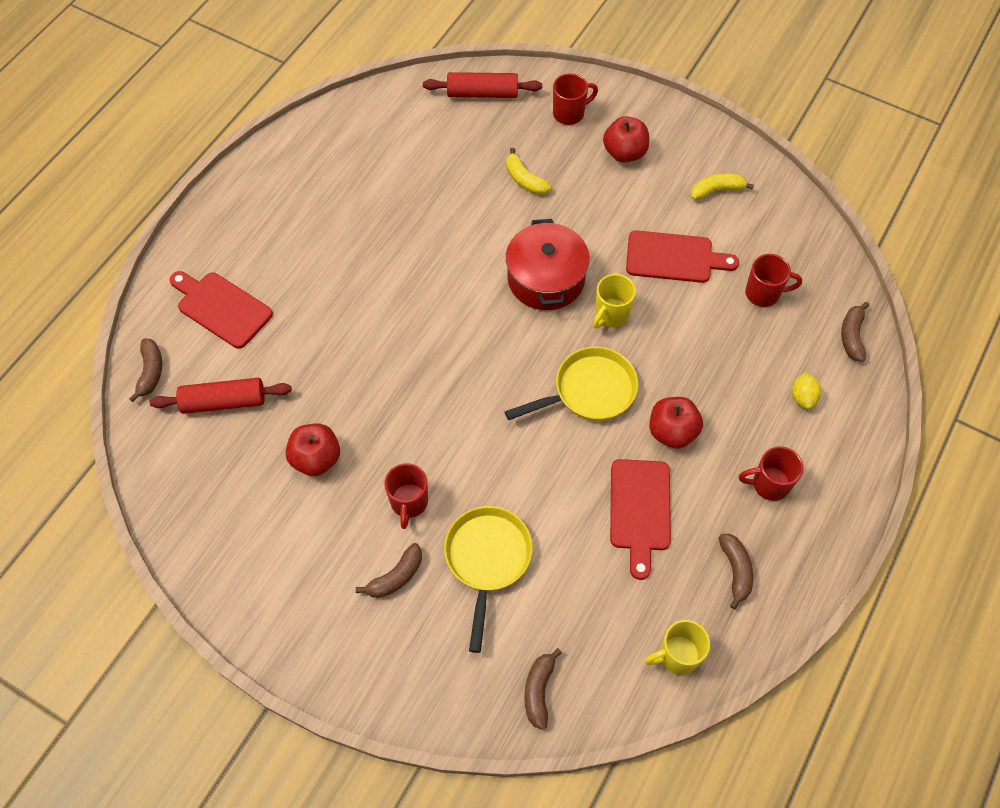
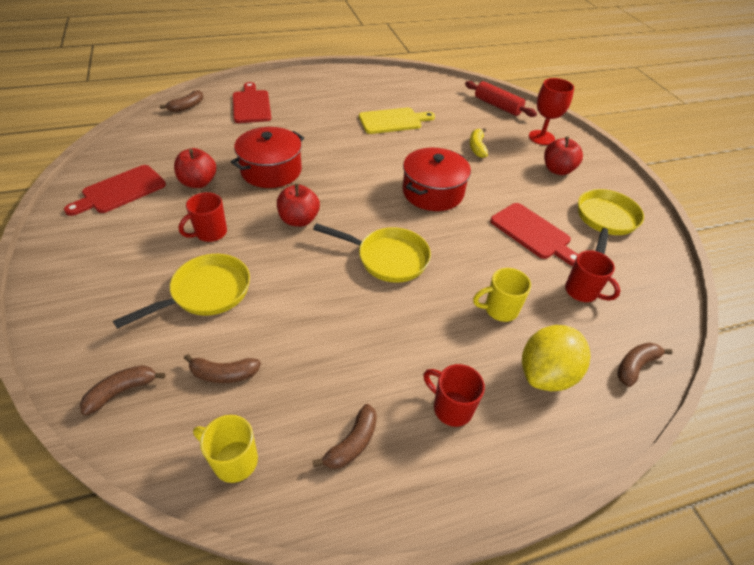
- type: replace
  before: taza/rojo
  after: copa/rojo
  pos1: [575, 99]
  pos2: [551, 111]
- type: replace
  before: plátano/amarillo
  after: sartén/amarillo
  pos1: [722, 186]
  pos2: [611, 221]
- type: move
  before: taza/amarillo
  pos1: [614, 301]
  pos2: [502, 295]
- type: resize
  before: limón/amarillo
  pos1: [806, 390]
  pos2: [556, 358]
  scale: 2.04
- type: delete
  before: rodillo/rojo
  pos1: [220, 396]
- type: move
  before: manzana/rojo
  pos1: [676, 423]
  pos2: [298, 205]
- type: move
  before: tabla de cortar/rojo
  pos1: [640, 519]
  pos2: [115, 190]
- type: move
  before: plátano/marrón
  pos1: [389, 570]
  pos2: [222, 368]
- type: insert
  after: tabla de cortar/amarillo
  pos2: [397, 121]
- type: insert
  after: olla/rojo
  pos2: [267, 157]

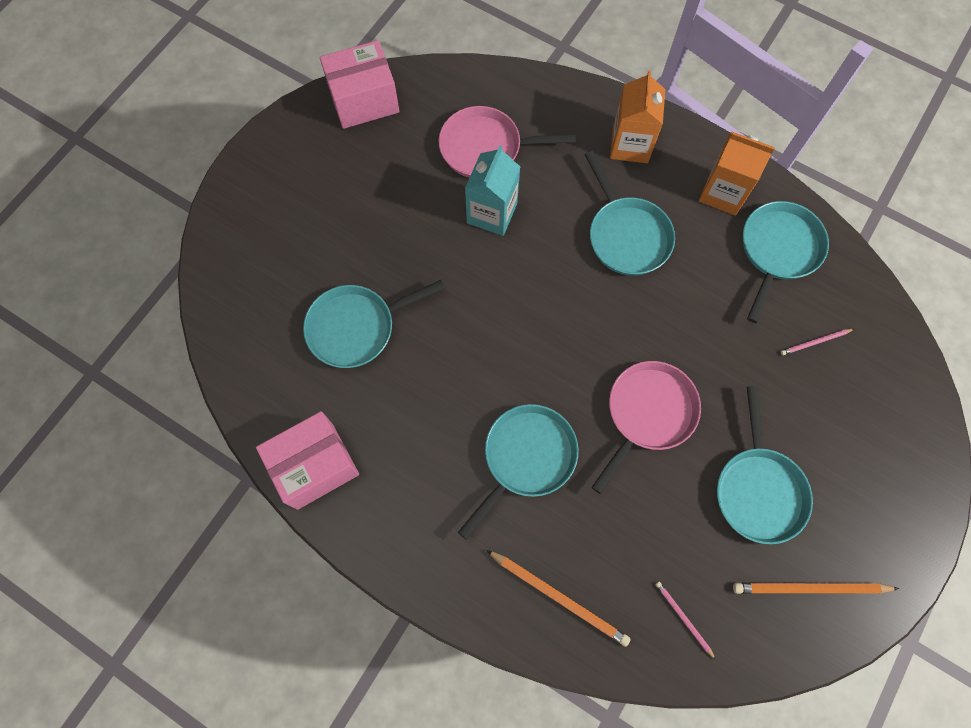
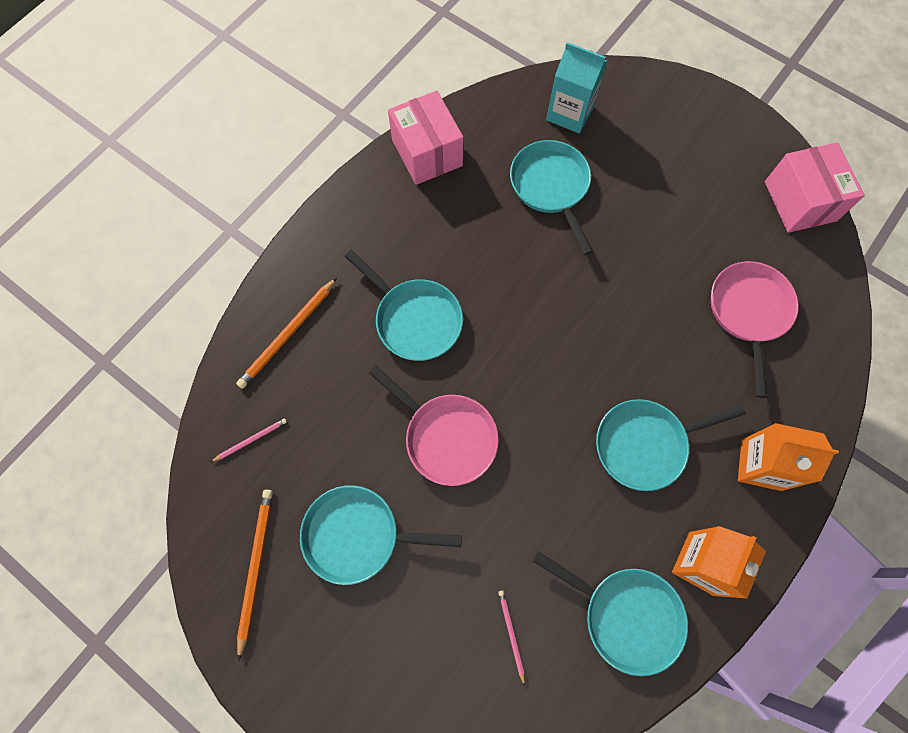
- type: move
  before: cartón de leche/turquesa
  pos1: [492, 190]
  pos2: [576, 88]

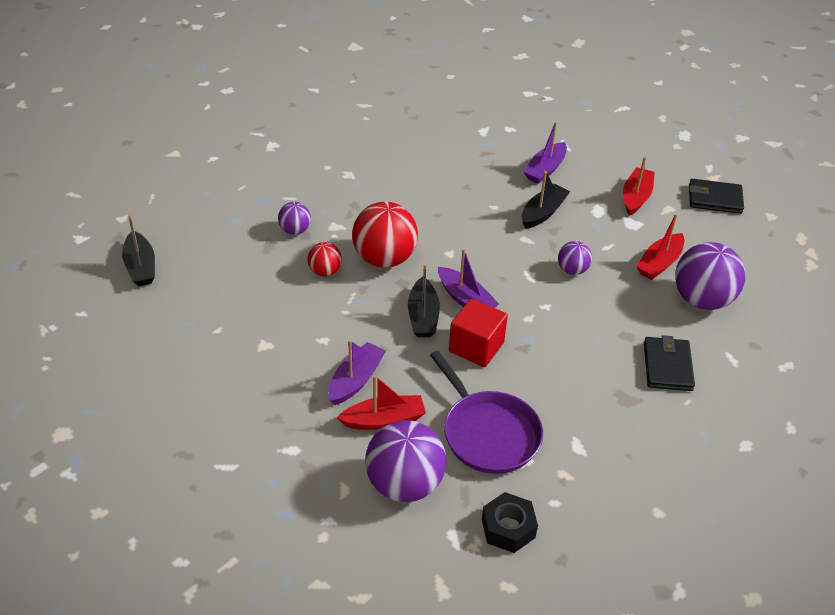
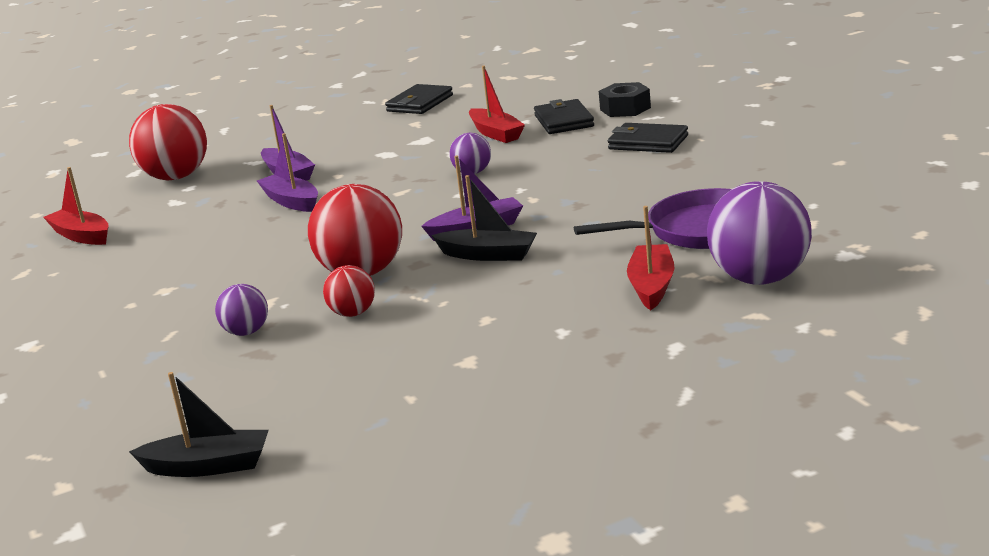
- type: move
  before: barco/rojo
  pos1: [639, 186]
  pos2: [76, 206]
- type: delete
  before: barco/negro
  pos1: [546, 200]
- type: replace
  before: pelota/morado
  after: cartera/negro
  pos1: [710, 276]
  pos2: [564, 116]
- type: delete
  before: cubo/rojo
  pos1: [478, 332]
- type: move
  before: barco/morado
  pos1: [357, 372]
  pos2: [287, 172]
- type: move
  before: tuerca/negro
  pos1: [510, 522]
  pos2: [625, 99]
- type: insert
  after: pelota/rojo
  pos2: [168, 142]

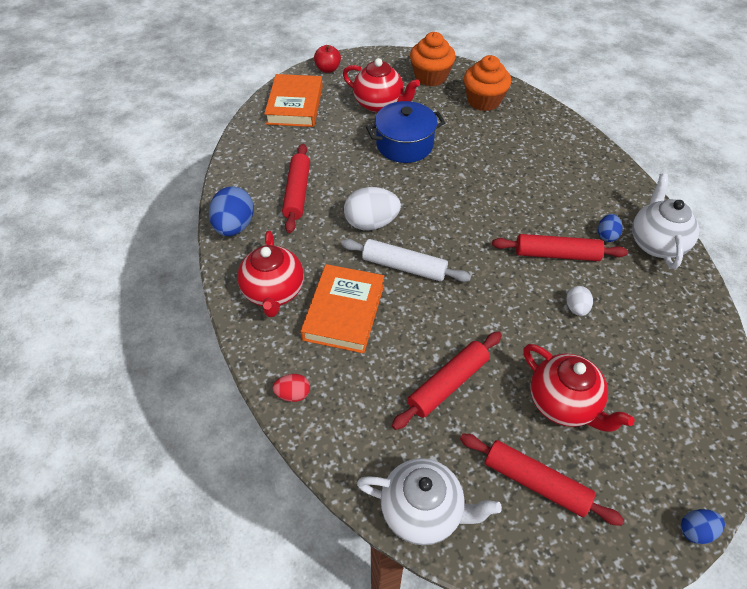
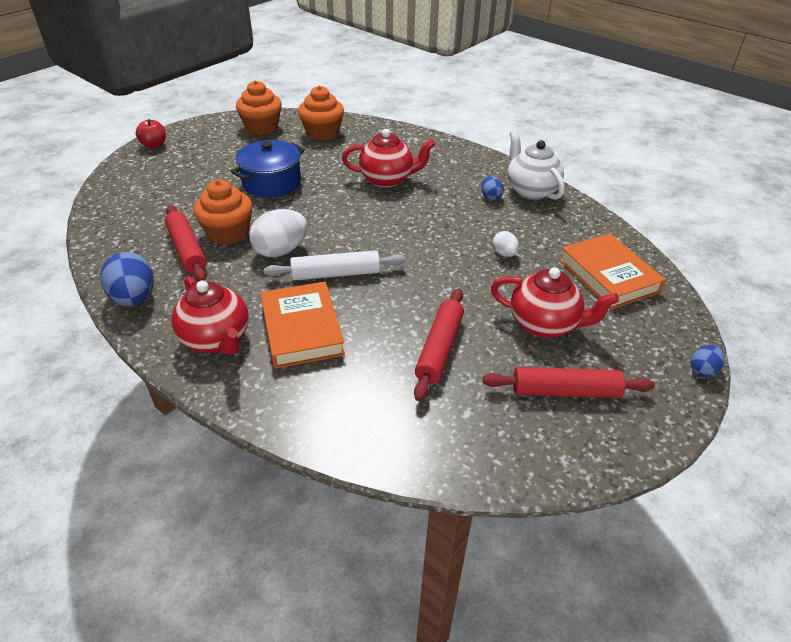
- type: move
  before: tetera/rojo
  pos1: [381, 85]
  pos2: [388, 158]
- type: move
  before: libro/naranja
  pos1: [293, 100]
  pos2: [612, 271]
- type: delete
  before: rodillo/rojo
  pos1: [560, 247]
- type: delete
  before: huevo/rojo
  pos1: [291, 388]
- type: delete
  before: tetera/blanco
  pos1: [429, 501]
- type: insert
  after: magdalena/naranja
  pos2: [222, 212]

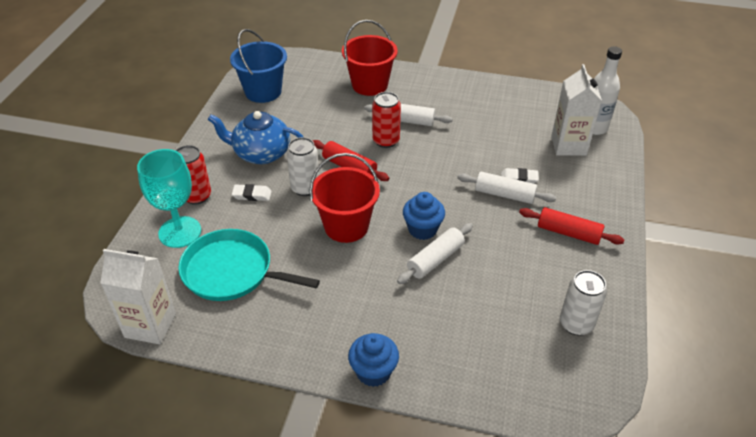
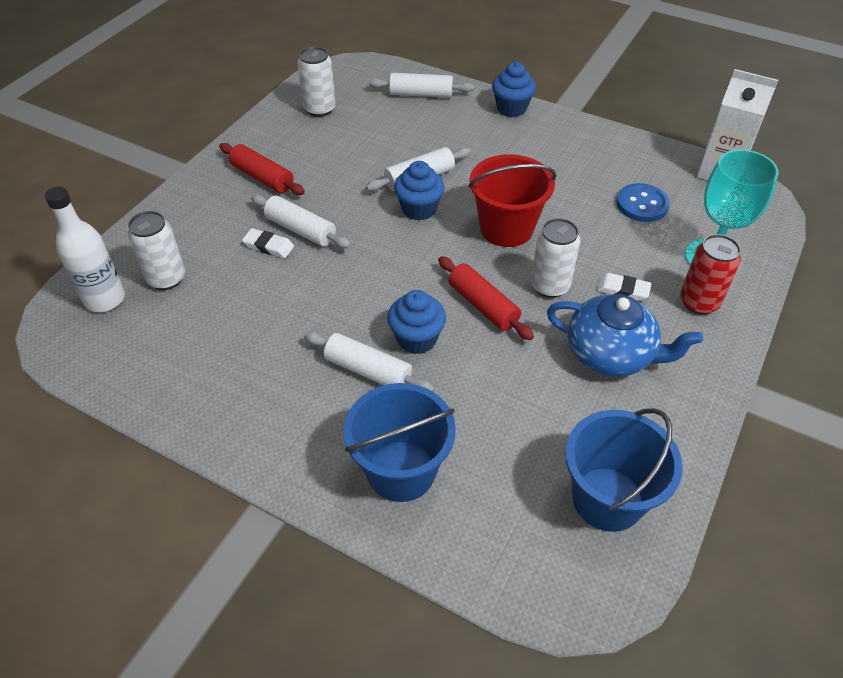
- type: recolor
  before: balde/rojo
  after: balde/azul
  pos1: [370, 58]
  pos2: [400, 442]
- type: replace
  before: cartón de leche/blanco
  after: lata/blanco
  pos1: [576, 110]
  pos2: [156, 250]
- type: replace
  before: lata/rojo
  after: magdalena/azul
  pos1: [386, 120]
  pos2: [416, 322]
- type: replace
  before: sartén/turquesa
  after: botón/azul
  pos1: [249, 265]
  pos2: [643, 202]
- type: insert
  after: rodillo/blanco
  pos2: [421, 85]

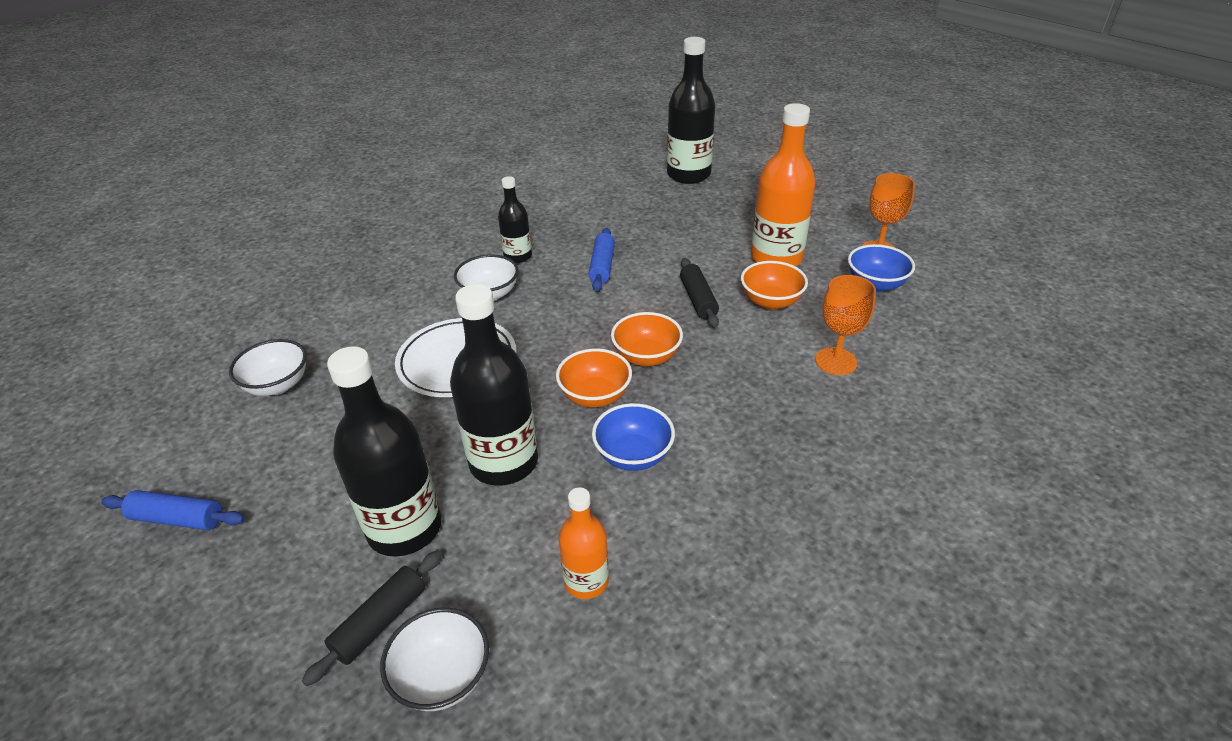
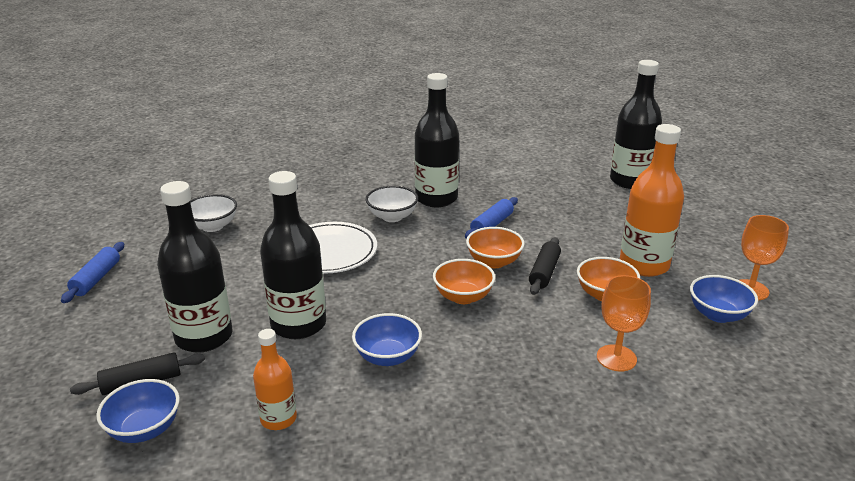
- type: resize
  before: botella/negro
  pos1: [515, 219]
  pos2: [437, 140]
  scale: 1.79
- type: move
  before: cuenco/naranja
  pos1: [594, 378]
  pos2: [495, 247]
- type: rotate
  before: rodillo/azul
  pos1: [173, 510]
  pos2: [92, 272]
  turn: 60
- type: recolor
  before: cuenco/blanco
  after: cuenco/azul
  pos1: [434, 659]
  pos2: [138, 411]

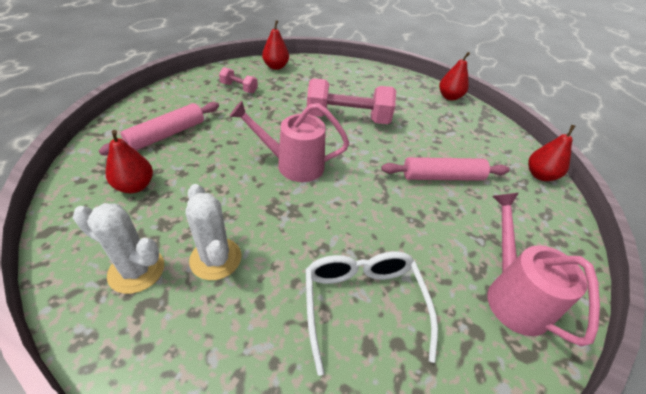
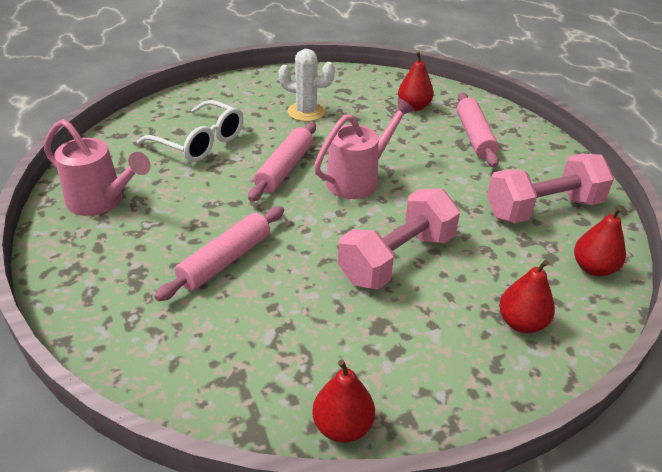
- type: resize
  before: mancuerna/rosa
  pos1: [238, 80]
  pos2: [550, 188]
  scale: 2.1
- type: move
  before: pera/rojo
  pos1: [551, 153]
  pos2: [527, 296]
- type: delete
  before: cactus/blanco
  pos1: [118, 248]
- type: insert
  after: rodillo/rosa
  pos2: [282, 162]

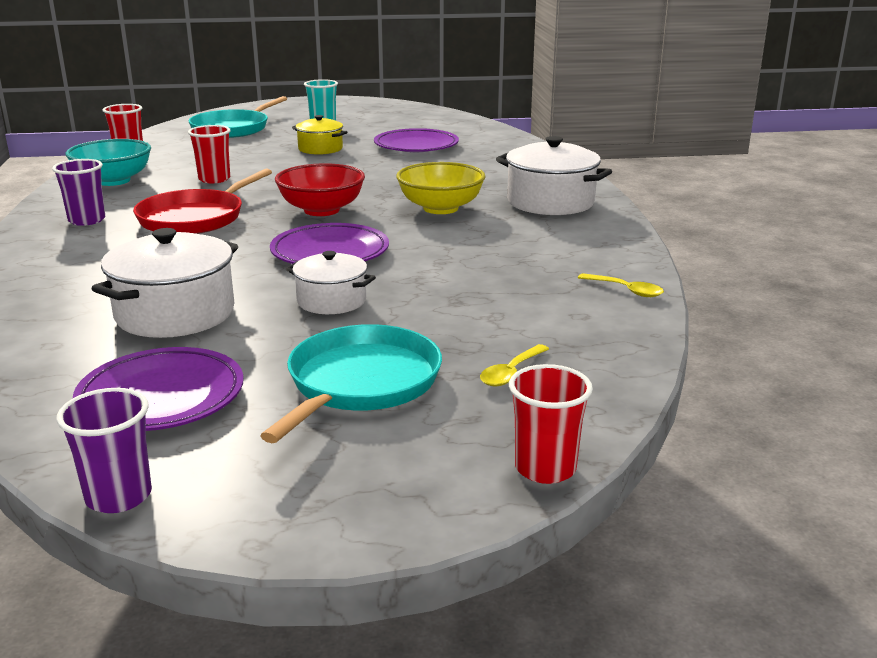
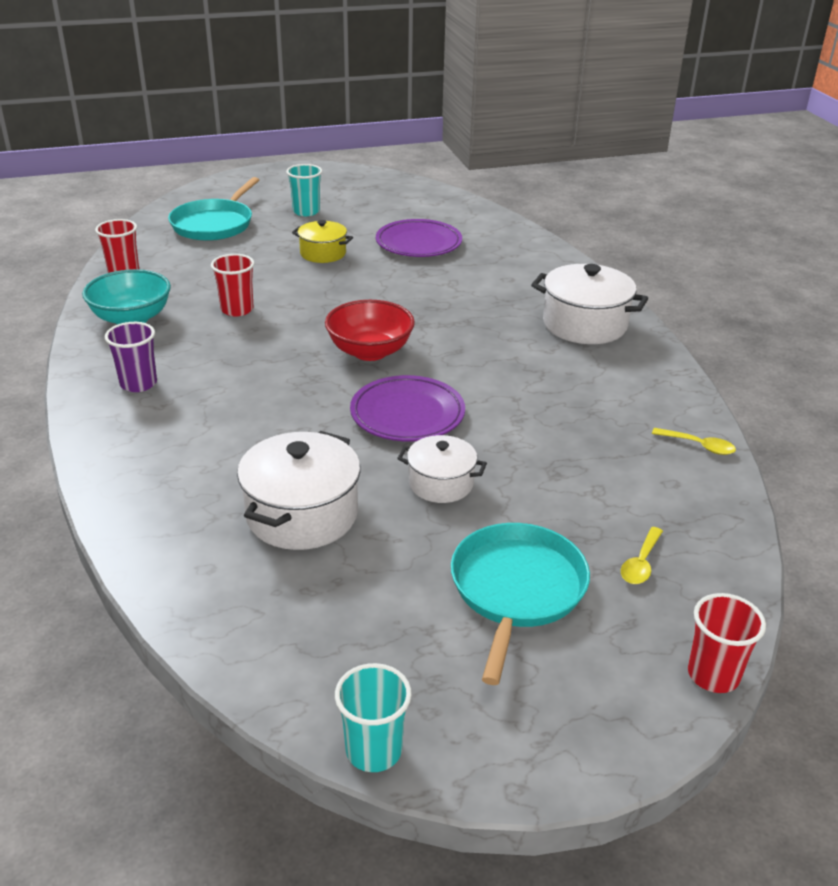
- type: delete
  before: cuenco/amarillo
  pos1: [441, 188]
- type: delete
  before: sartén/rojo
  pos1: [202, 201]
- type: delete
  before: plato/morado
  pos1: [158, 389]
- type: recolor
  before: vaso/morado
  after: vaso/turquesa
  pos1: [104, 450]
  pos2: [373, 717]

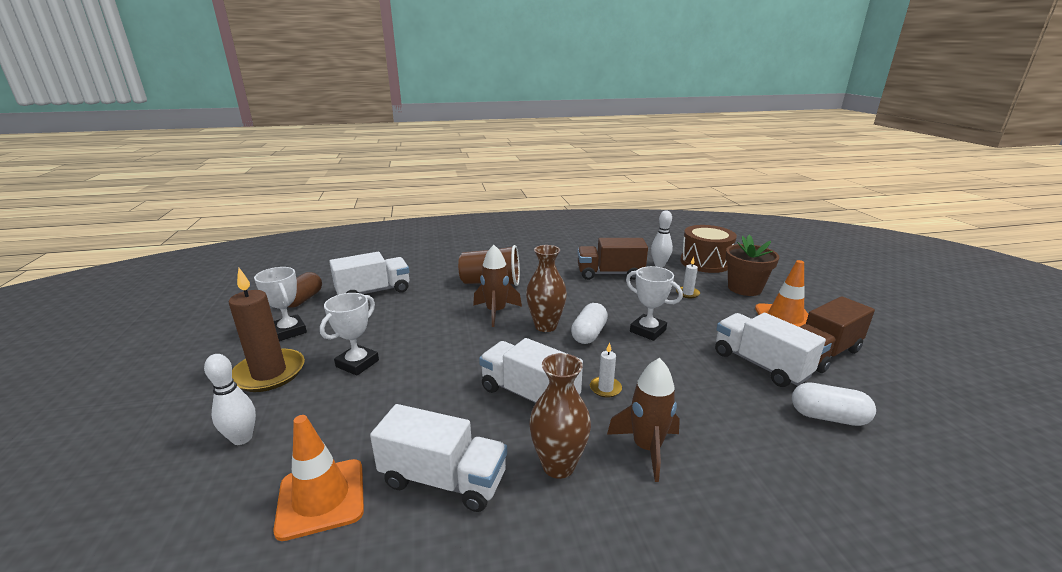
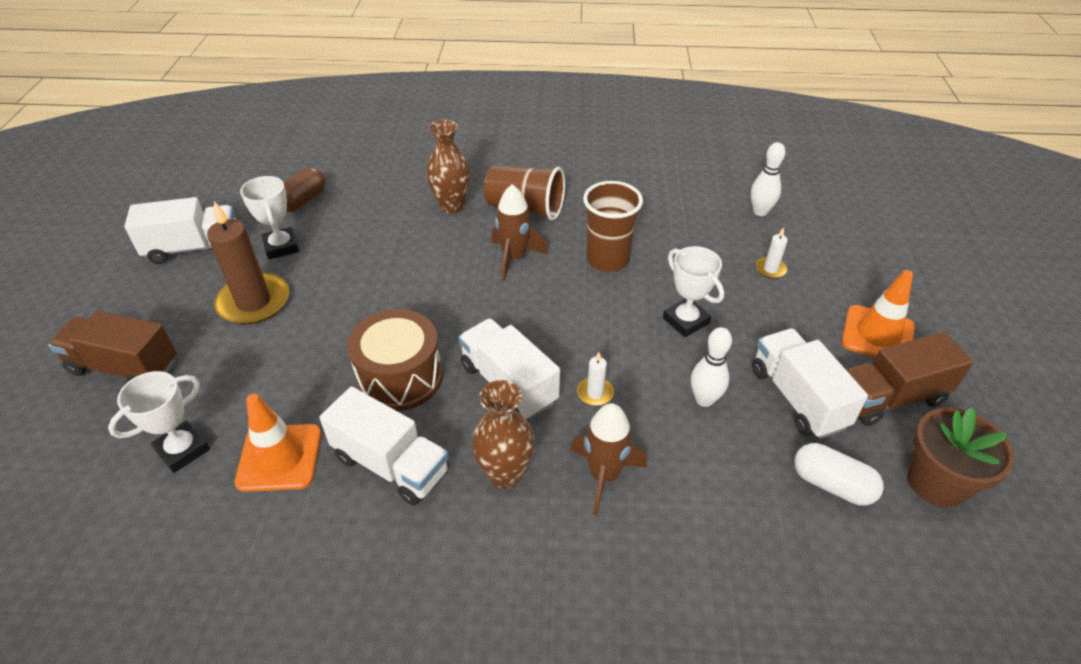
- type: move
  before: tambor/marrón
  pos1: [708, 249]
  pos2: [395, 360]
- type: move
  before: maceta/marrón
  pos1: [752, 265]
  pos2: [961, 457]
- type: move
  before: camión/marrón
  pos1: [612, 259]
  pos2: [112, 346]
- type: move
  before: florero/marrón
  pos1: [546, 288]
  pos2: [448, 167]
- type: move
  before: camión/blanco
  pos1: [369, 273]
  pos2: [180, 230]
- type: move
  before: trofeo/blanco
  pos1: [349, 334]
  pos2: [159, 422]
- type: delete
  before: cápsula/blanco
  pos1: [589, 323]
- type: move
  before: bolo/blanco
  pos1: [230, 399]
  pos2: [711, 367]
- type: insert
  after: vaso/marrón
  pos2: [613, 226]

